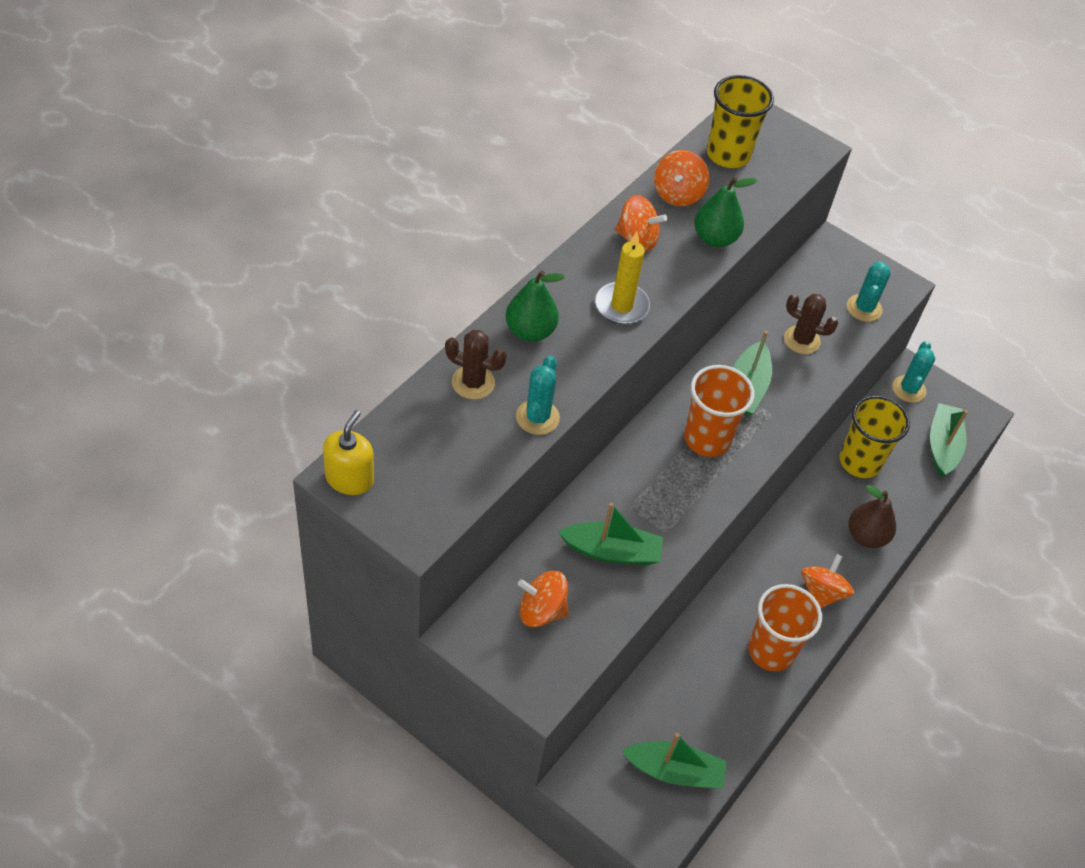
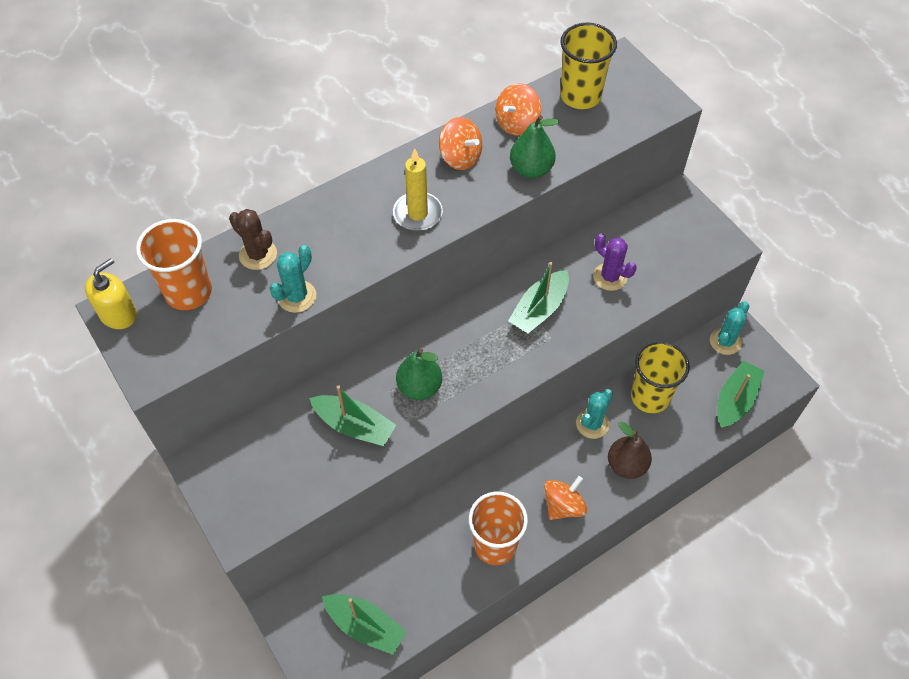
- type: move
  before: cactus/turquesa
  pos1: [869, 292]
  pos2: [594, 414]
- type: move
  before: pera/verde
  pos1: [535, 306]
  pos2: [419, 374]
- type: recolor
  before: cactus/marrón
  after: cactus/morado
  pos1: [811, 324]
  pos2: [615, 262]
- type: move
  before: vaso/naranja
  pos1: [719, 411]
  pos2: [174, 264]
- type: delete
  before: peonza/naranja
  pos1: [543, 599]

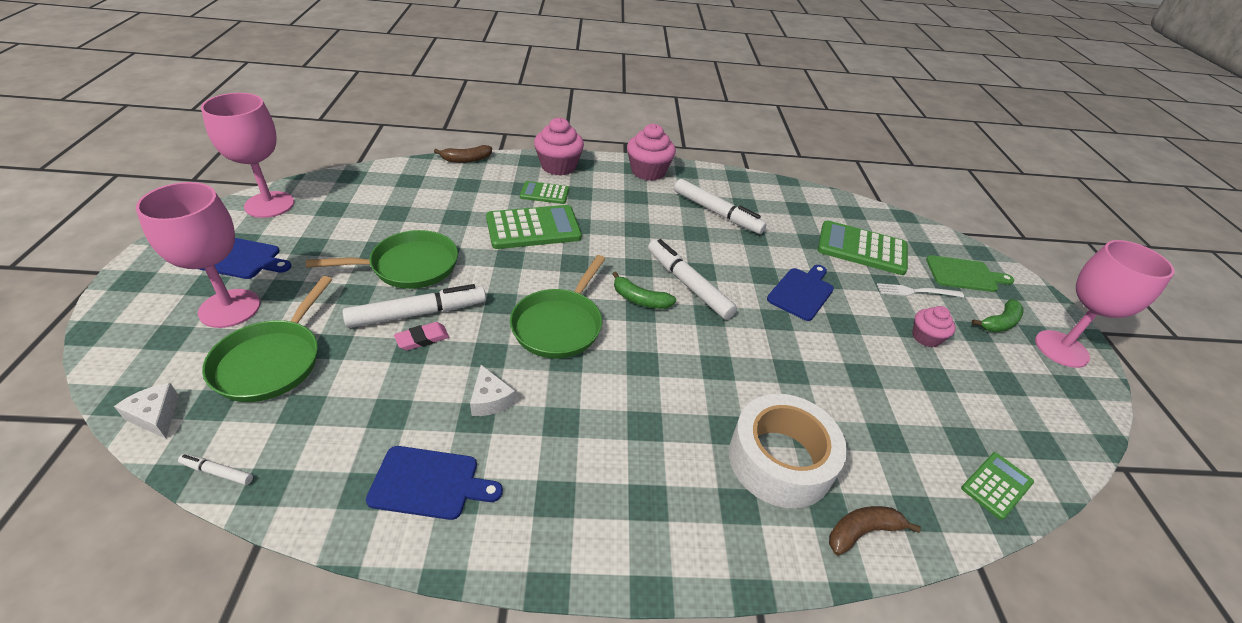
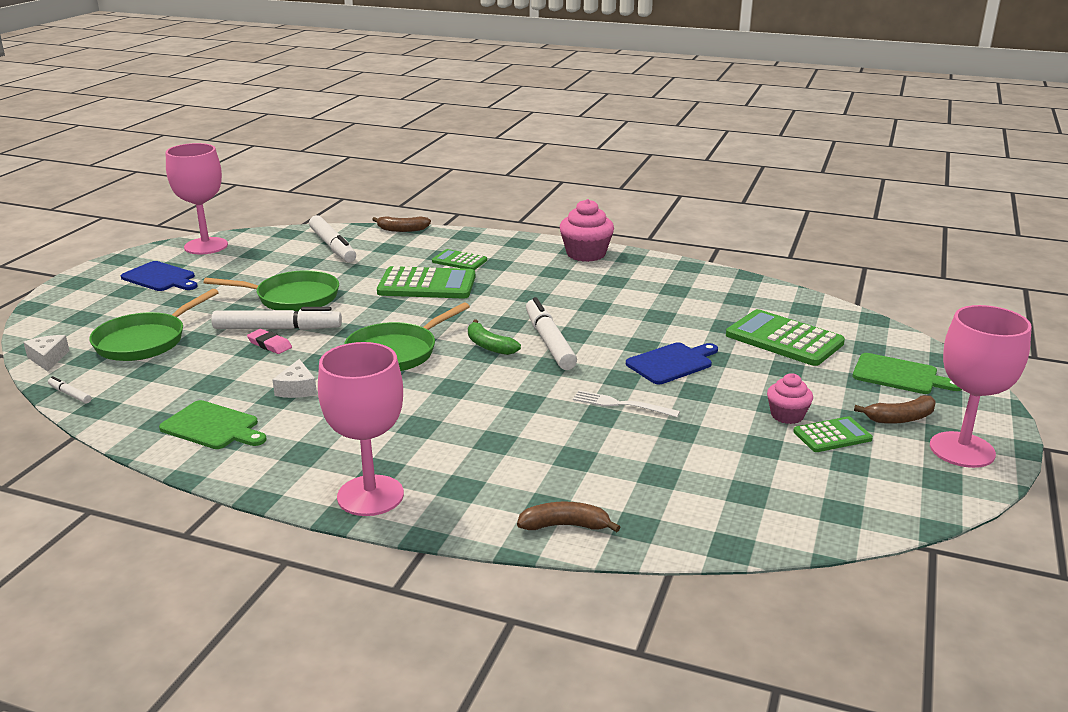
- type: delete
  before: magdalena/rosa
  pos1: [559, 146]
- type: move
  before: rotulador/blanco
  pos1: [720, 206]
  pos2: [332, 238]
- type: move
  before: copa/rosa
  pos1: [198, 255]
  pos2: [361, 429]
- type: move
  before: tenedor/blanco
  pos1: [920, 290]
  pos2: [626, 403]
- type: recolor
  before: plátano/verde
  after: plátano/marrón
  pos1: [997, 315]
  pos2: [895, 409]
- type: rotate
  before: goma de borrar/rosa
  pos1: [421, 336]
  pos2: [269, 341]
  turn: 45
- type: delete
  before: cinta adhesiva/blanco
  pos1: [788, 451]
- type: recolor
  before: tabla de cortar/azul
  after: tabla de cortar/verde
  pos1: [434, 483]
  pos2: [212, 424]
- type: move
  before: calculadora/verde
  pos1: [997, 486]
  pos2: [833, 434]

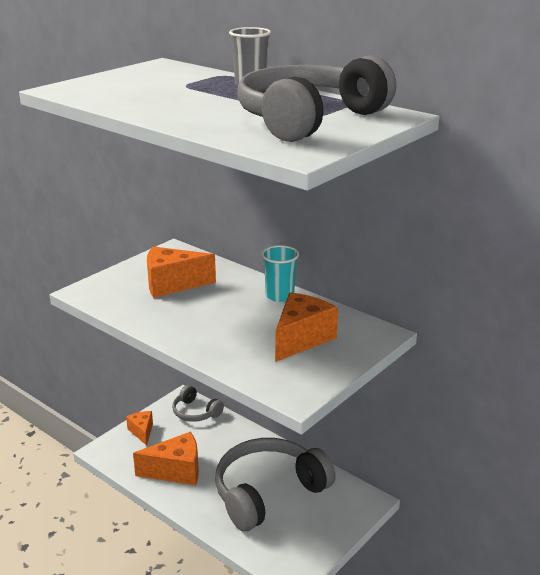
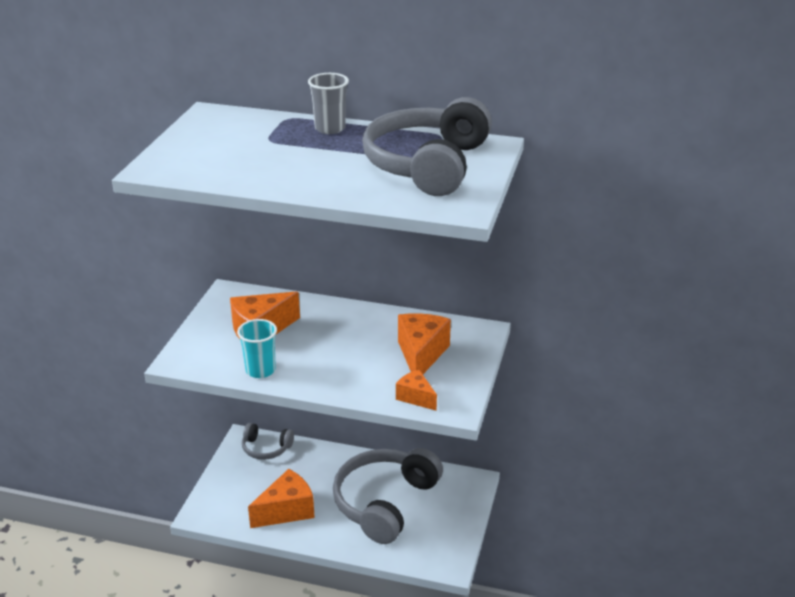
- type: move
  before: vaso/turquesa
  pos1: [280, 273]
  pos2: [257, 348]
- type: move
  before: queso/naranja
  pos1: [139, 428]
  pos2: [416, 390]

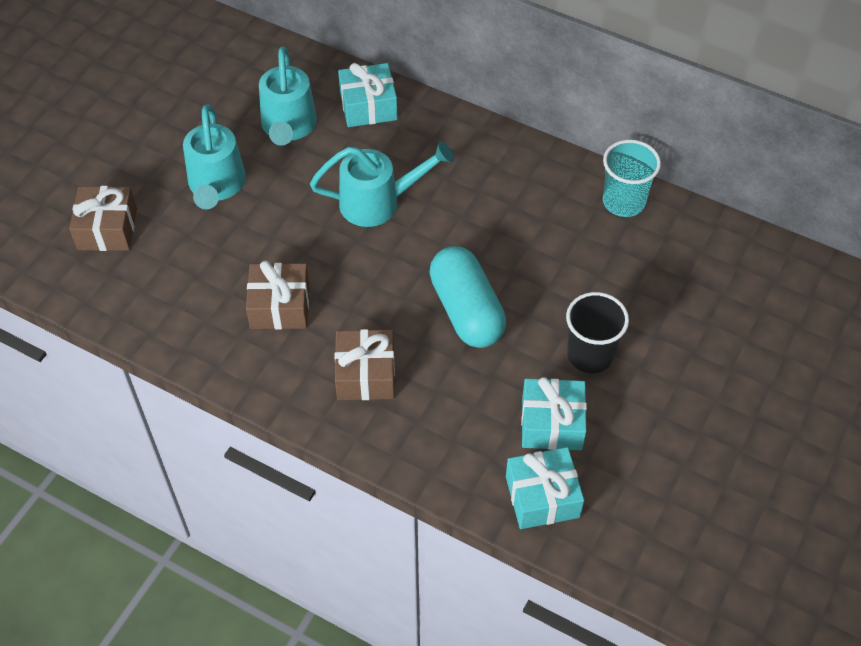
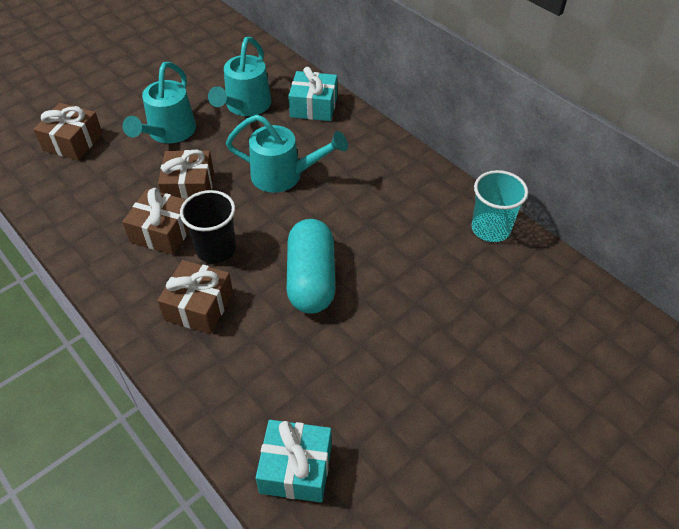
- type: move
  before: vaso/negro
  pos1: [597, 332]
  pos2: [208, 226]
- type: delete
  before: regalo/turquesa
  pos1: [554, 413]
- type: insert
  after: regalo/marrón
  pos2: [186, 174]

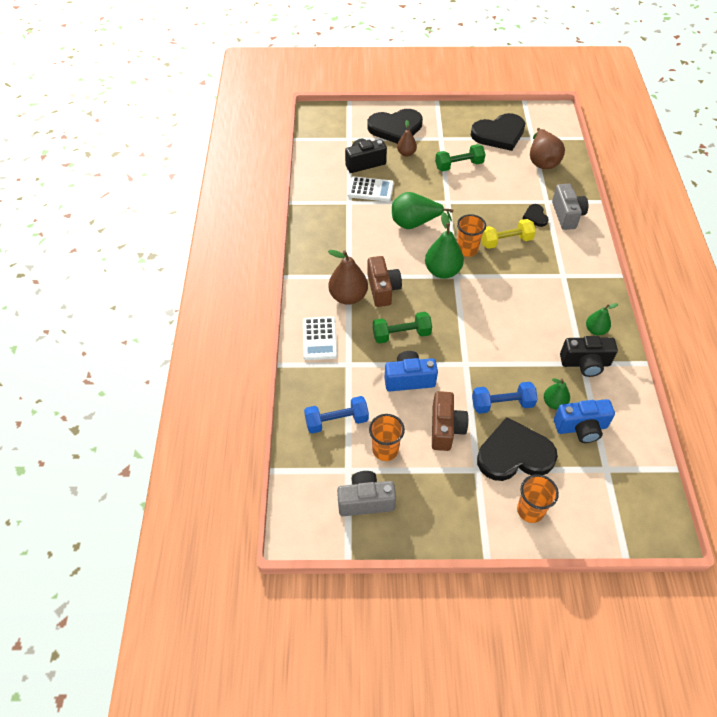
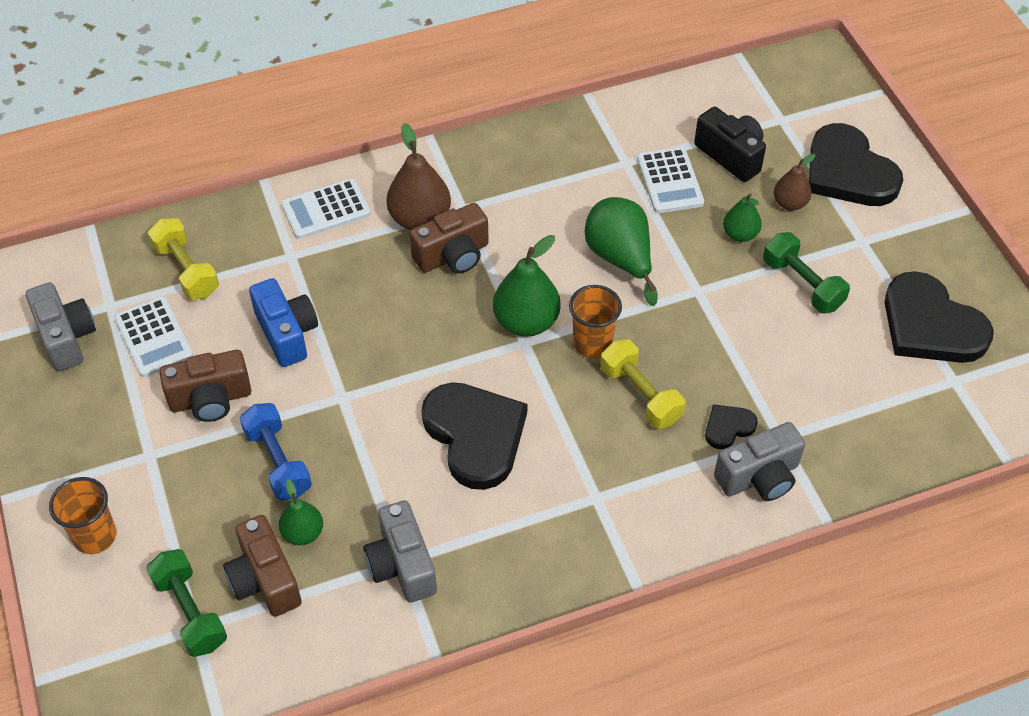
- type: delete
  before: pera/marrón
  pos1: [547, 148]
- type: move
  before: pera/verde
  pos1: [602, 319]
  pos2: [742, 217]
- type: move
  before: mancuerna/verde
  pos1: [402, 328]
  pos2: [186, 603]
- type: recolor
  before: cámara/negro
  after: cámara/gris
  pos1: [589, 356]
  pos2: [400, 551]
- type: recolor
  before: mancuerna/azul
  after: mancuerna/amarillo
  pos1: [336, 415]
  pos2: [183, 259]
- type: recolor
  before: cámara/azul
  after: cámara/marrón
  pos1: [584, 421]
  pos2: [262, 566]
- type: replace
  before: vaso/naranja
  after: calculadora/blanco
  pos1: [387, 437]
  pos2: [153, 336]
- type: move
  before: corazón/negro
  pos1: [517, 449]
  pos2: [474, 436]

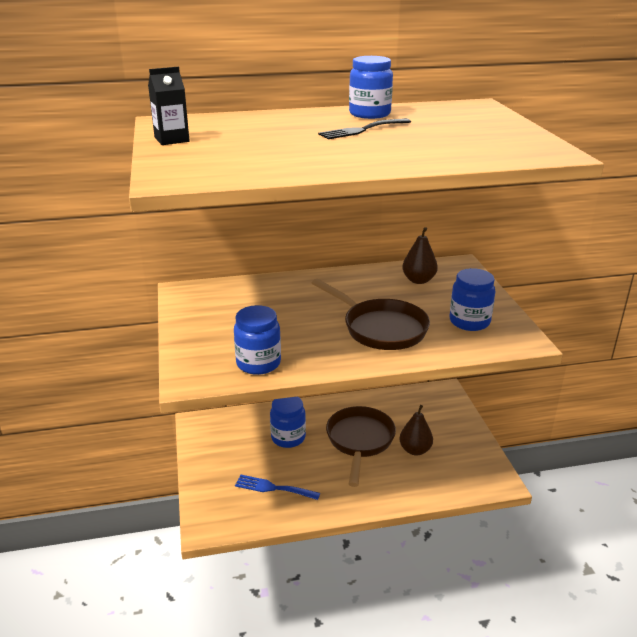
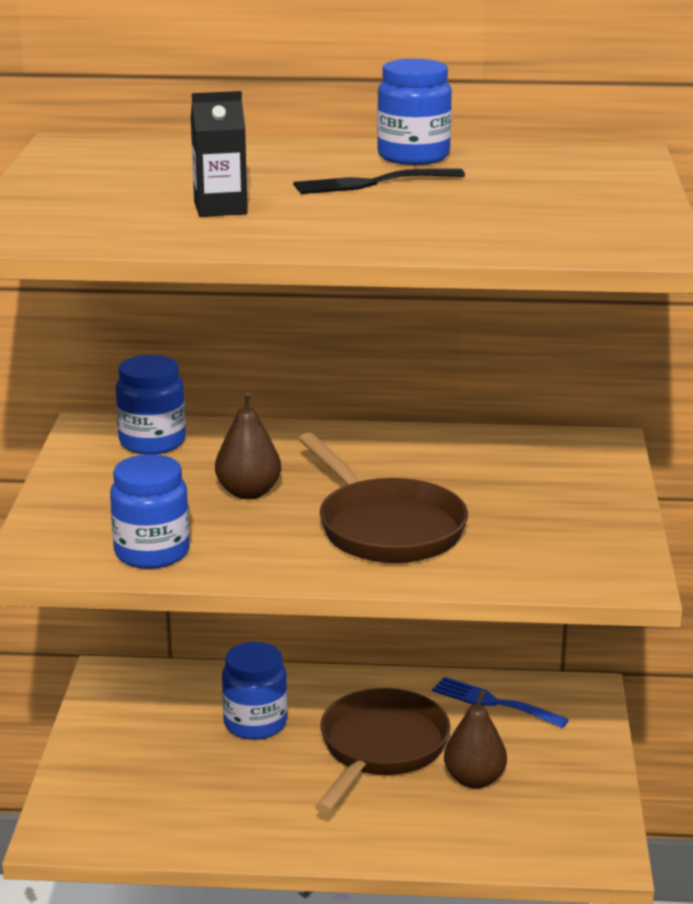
- type: move
  before: cartón de leche/negro
  pos1: [169, 106]
  pos2: [219, 154]
- type: move
  before: pera/marrón
  pos1: [420, 255]
  pos2: [248, 445]
- type: move
  before: tarro/azul
  pos1: [472, 299]
  pos2: [151, 404]
- type: move
  before: tenedor/azul
  pos1: [277, 487]
  pos2: [500, 702]

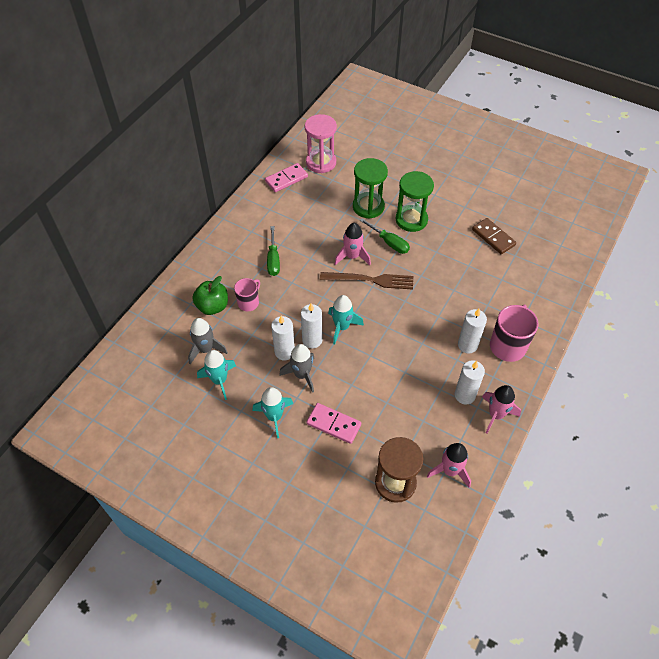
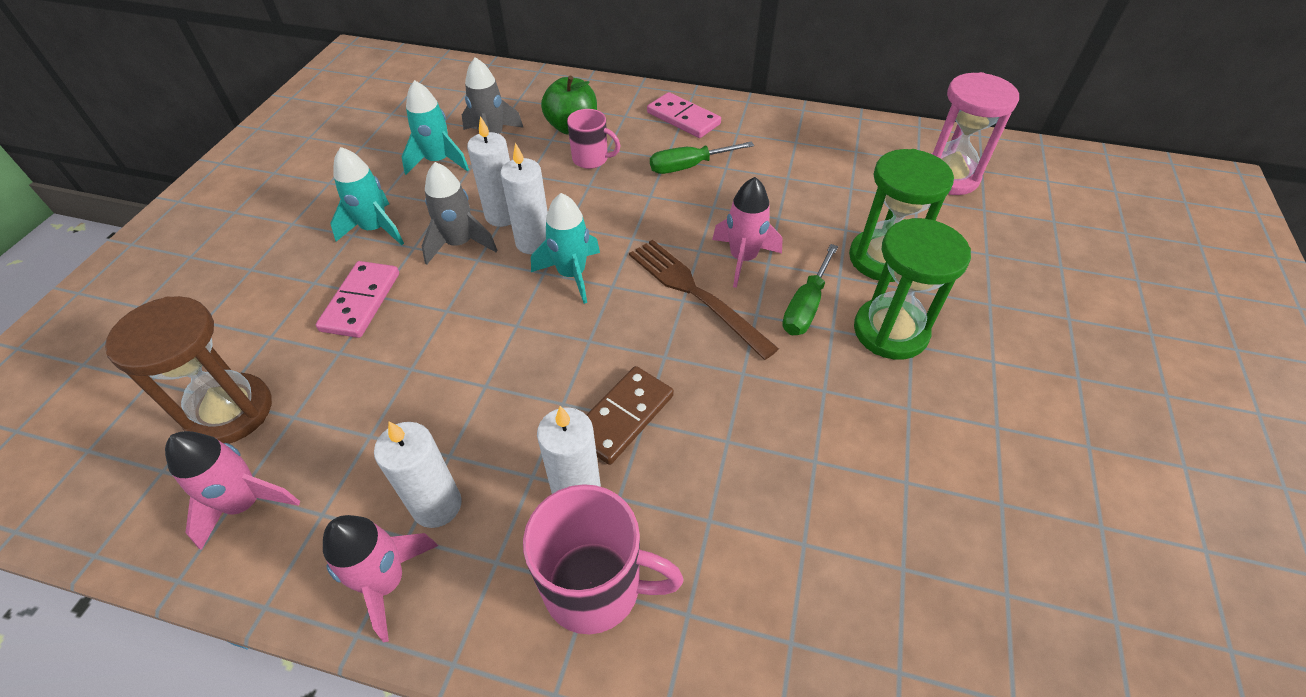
- type: move
  before: ficha de dominó/rosa
  pos1: [286, 177]
  pos2: [684, 115]
- type: move
  before: ficha de dominó/marrón
  pos1: [494, 236]
  pos2: [630, 415]
- type: rotate
  before: tenedor/marrón
  pos1: [366, 281]
  pos2: [704, 300]
  turn: 150

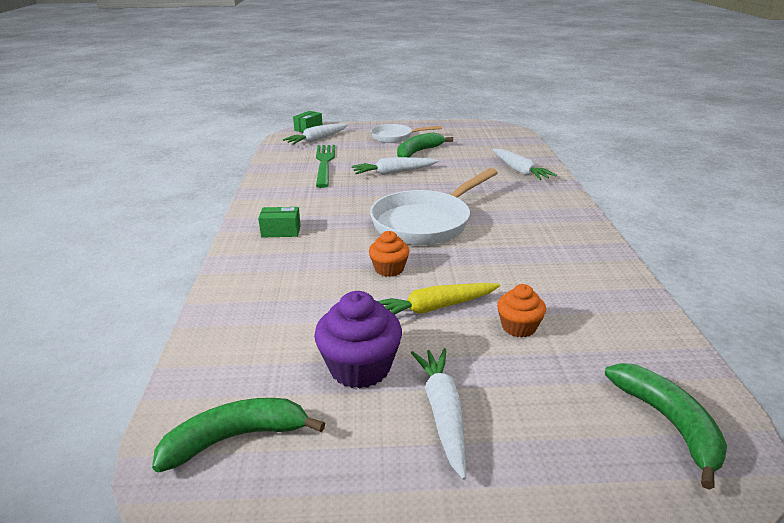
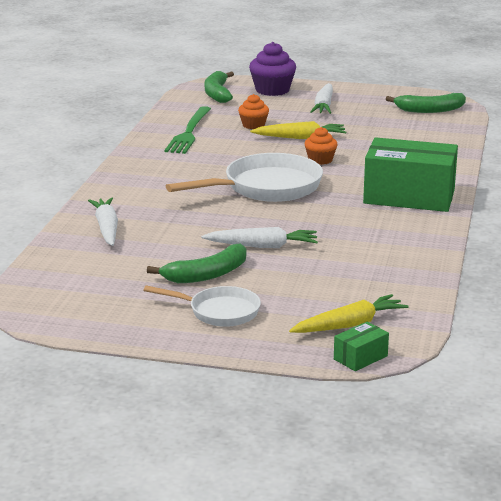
- type: recolor
  before: zanahoria/blanco
  after: zanahoria/amarillo
  pos1: [316, 134]
  pos2: [349, 313]
- type: move
  before: tenedor/verde
  pos1: [325, 166]
  pos2: [188, 130]
- type: resize
  before: caja/verde
  pos1: [279, 222]
  pos2: [410, 174]
  scale: 2.35
- type: move
  before: magdalena/morado
  pos1: [358, 340]
  pos2: [272, 69]

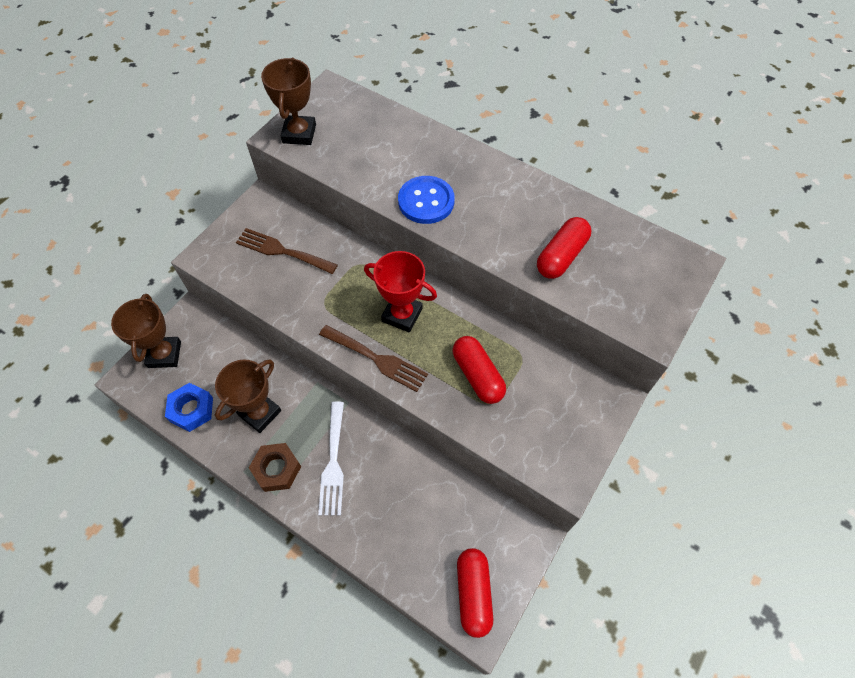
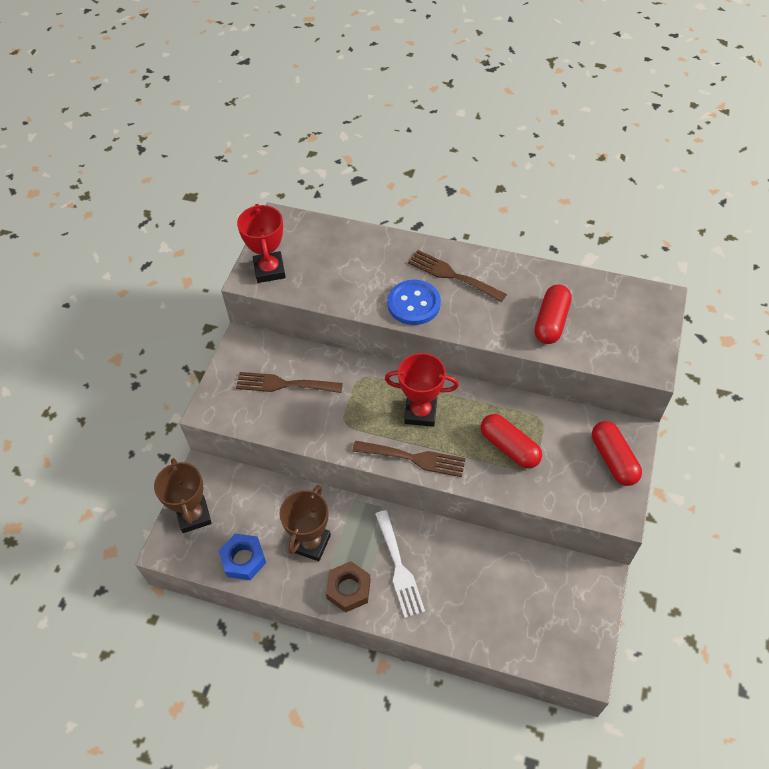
- type: recolor
  before: trofeo/marrón
  after: trofeo/rojo
  pos1: [288, 101]
  pos2: [261, 243]
- type: move
  before: cápsula/rojo
  pos1: [475, 593]
  pos2: [617, 453]
- type: insert
  after: tenedor/marrón
  pos2: [457, 276]

